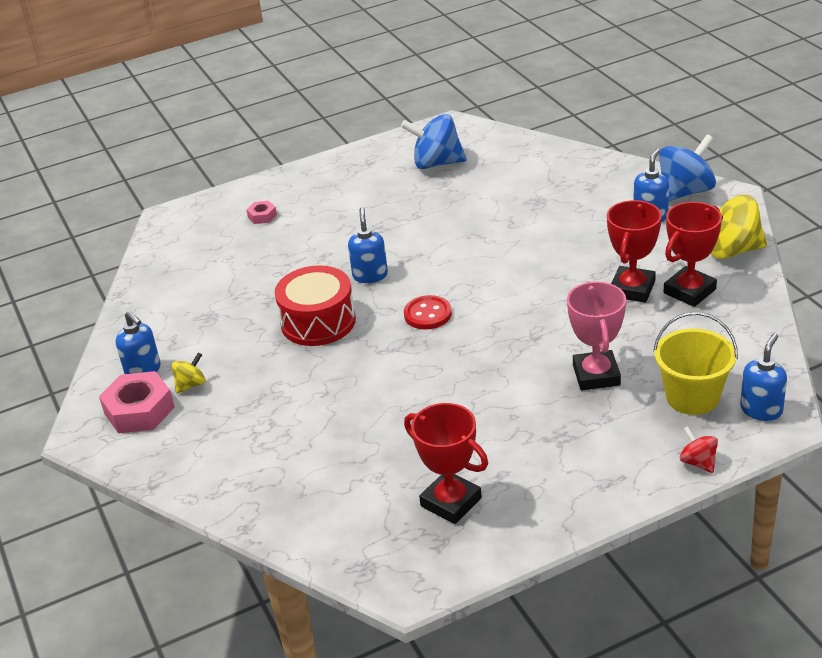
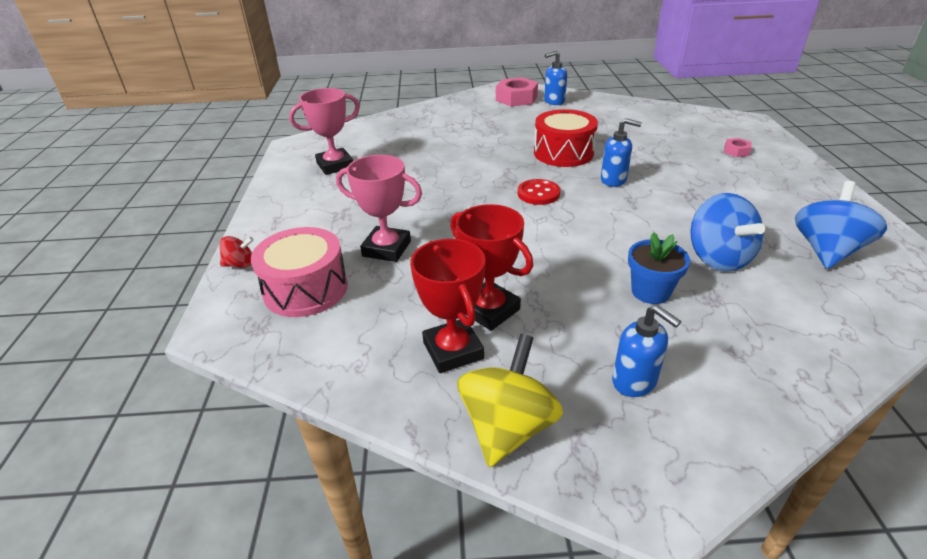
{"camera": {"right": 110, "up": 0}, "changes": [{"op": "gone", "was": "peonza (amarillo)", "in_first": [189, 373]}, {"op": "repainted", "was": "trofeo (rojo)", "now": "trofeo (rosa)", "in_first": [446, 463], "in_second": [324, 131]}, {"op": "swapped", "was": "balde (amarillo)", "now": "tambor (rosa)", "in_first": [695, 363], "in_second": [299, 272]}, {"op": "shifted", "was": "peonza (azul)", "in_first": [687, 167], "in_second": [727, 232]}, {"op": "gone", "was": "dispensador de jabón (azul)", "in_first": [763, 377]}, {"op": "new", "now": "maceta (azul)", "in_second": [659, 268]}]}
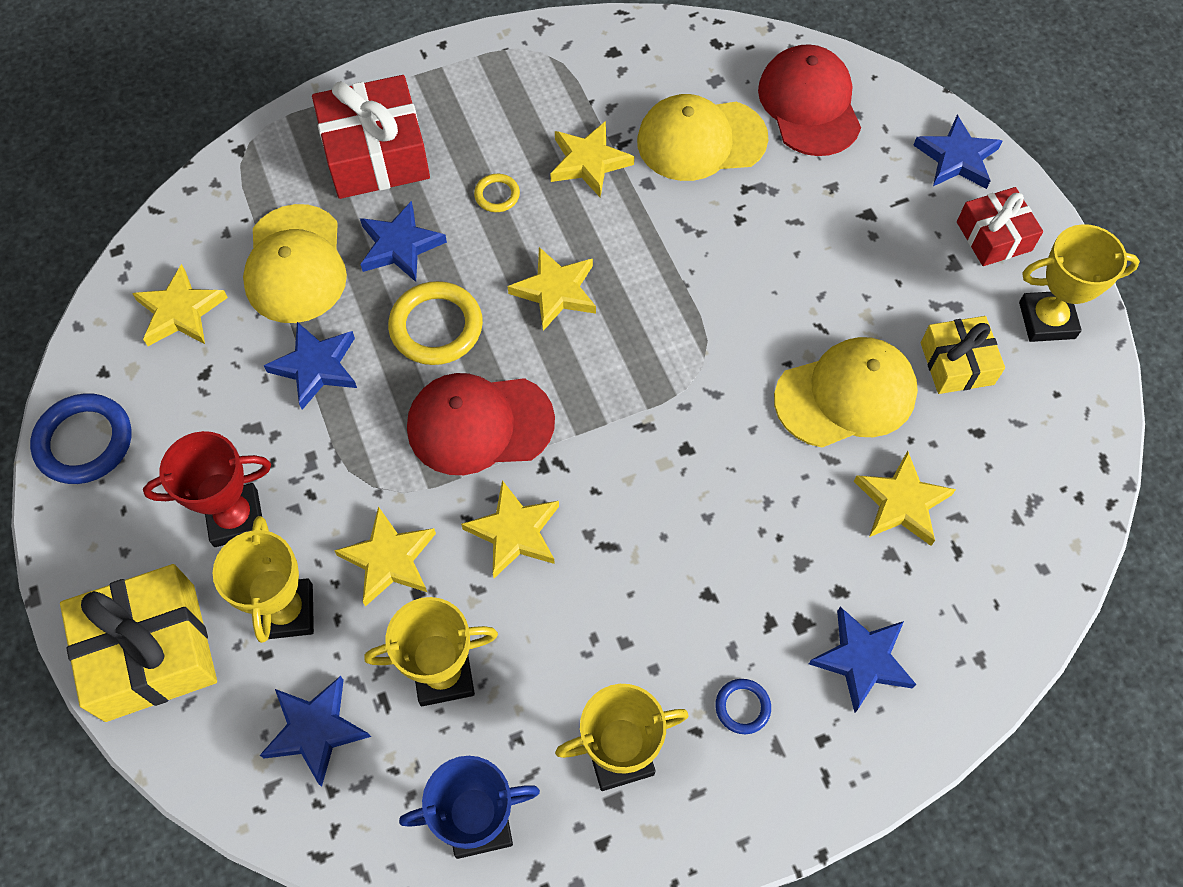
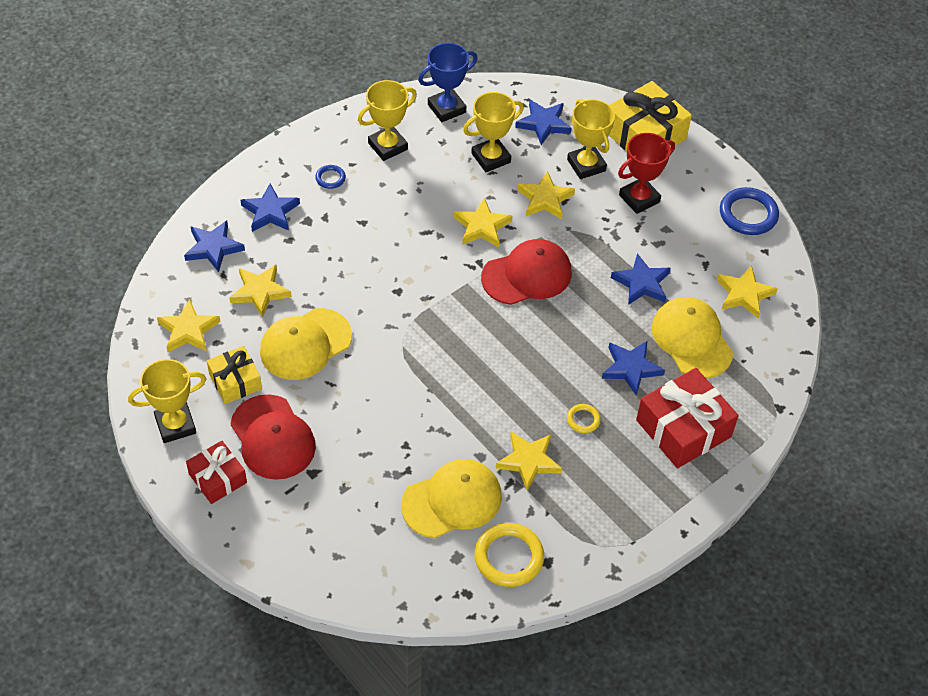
{"camera": {"right": 160, "up": -10}, "changes": [{"op": "shifted", "was": "anillo (amarillo)", "in_first": [435, 323], "in_second": [509, 555]}, {"op": "shifted", "was": "estrella (amarillo)", "in_first": [552, 289], "in_second": [189, 325]}, {"op": "shifted", "was": "gorra (rojo)", "in_first": [809, 100], "in_second": [273, 437]}, {"op": "shifted", "was": "estrella (azul)", "in_first": [957, 152], "in_second": [214, 246]}]}
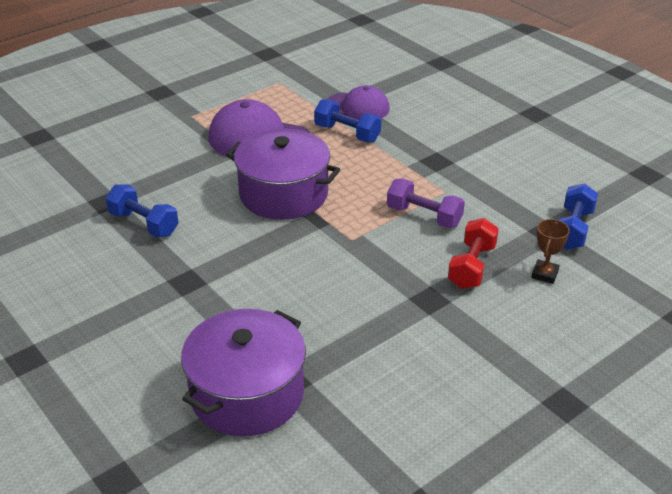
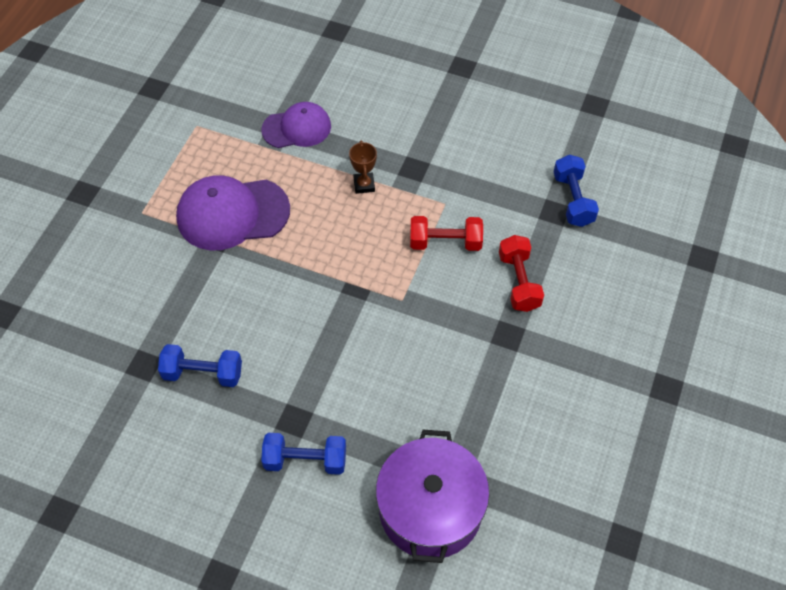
{"camera": {"right": -30, "up": 20}, "changes": [{"op": "gone", "was": "olla (morado)", "in_first": [283, 174]}, {"op": "shifted", "was": "mancuerna (azul)", "in_first": [347, 120], "in_second": [303, 454]}, {"op": "repainted", "was": "mancuerna (morado)", "now": "mancuerna (rojo)", "in_first": [426, 203], "in_second": [446, 233]}, {"op": "shifted", "was": "trofeo (marrón)", "in_first": [550, 251], "in_second": [363, 167]}]}
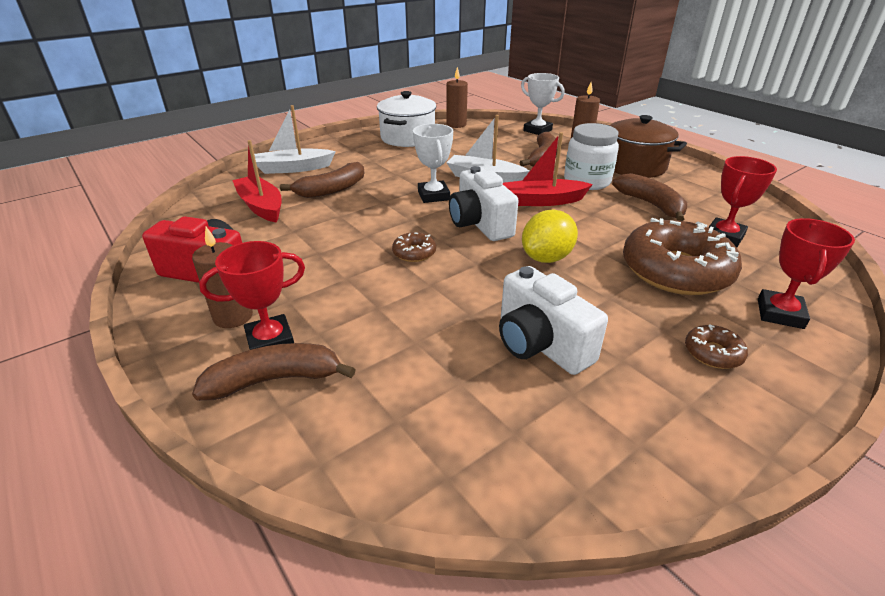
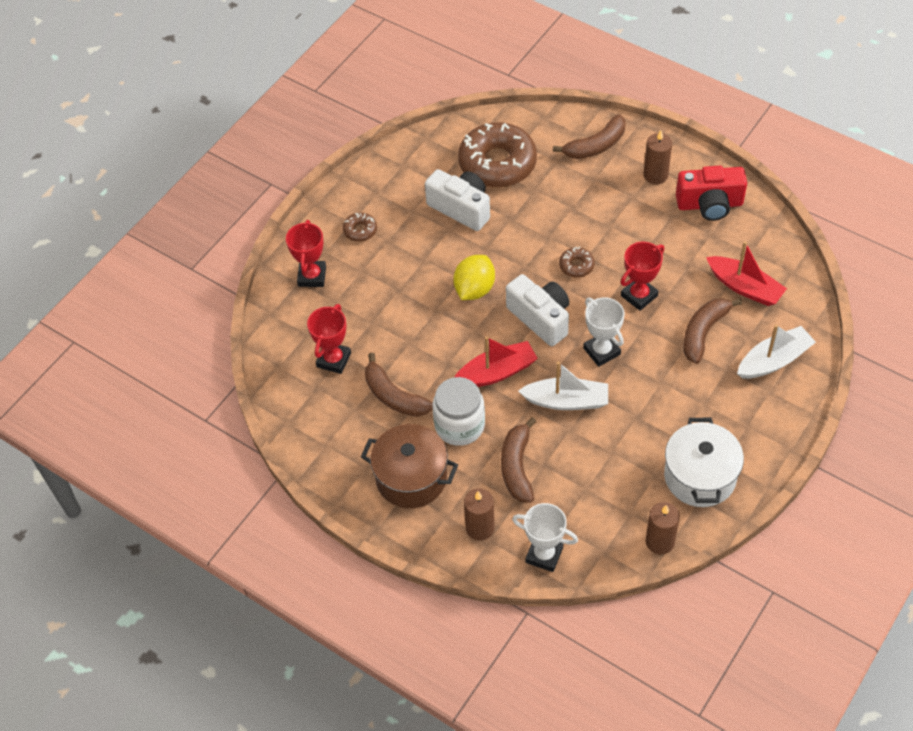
{"camera": {"right": 165, "up": 20}, "changes": [{"op": "shifted", "was": "trofeo (rojo)", "in_first": [252, 295], "in_second": [642, 276]}, {"op": "shifted", "was": "rosquilla (marrón)", "in_first": [682, 256], "in_second": [497, 155]}]}
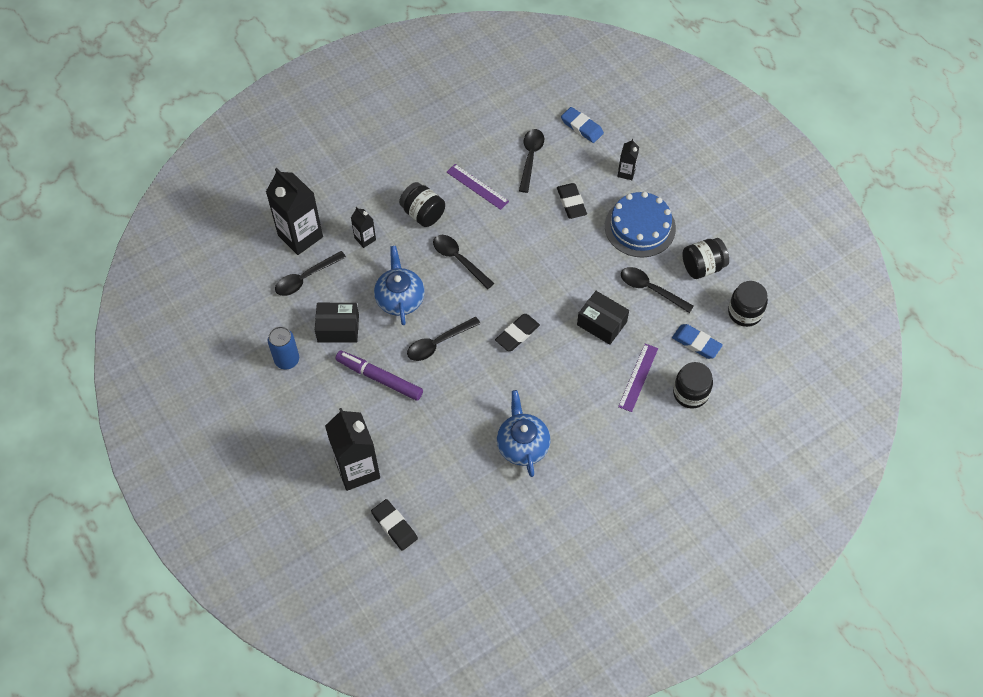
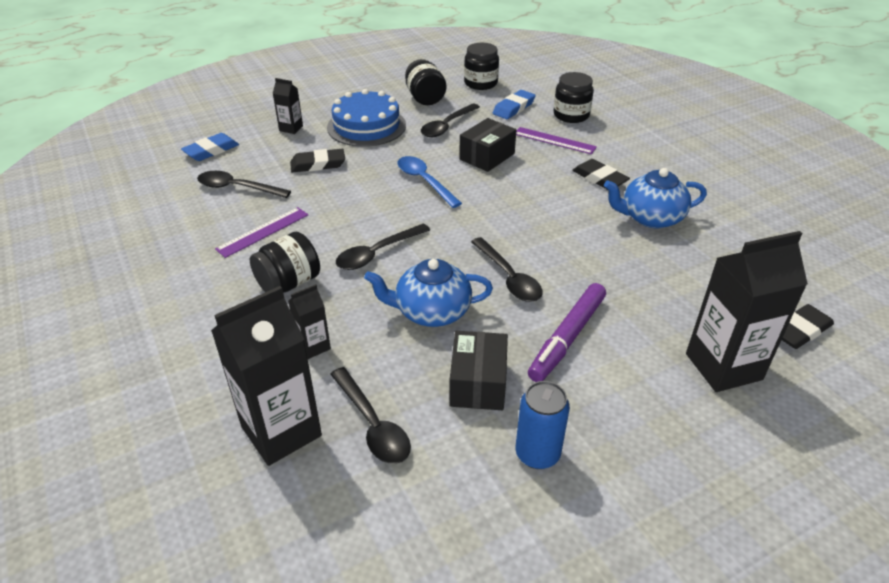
{"camera": {"right": -85, "up": -20}, "changes": [{"op": "shifted", "was": "goma de borrar (negro)", "in_first": [517, 332], "in_second": [601, 174]}, {"op": "new", "now": "cuchara (azul)", "in_second": [429, 182]}]}
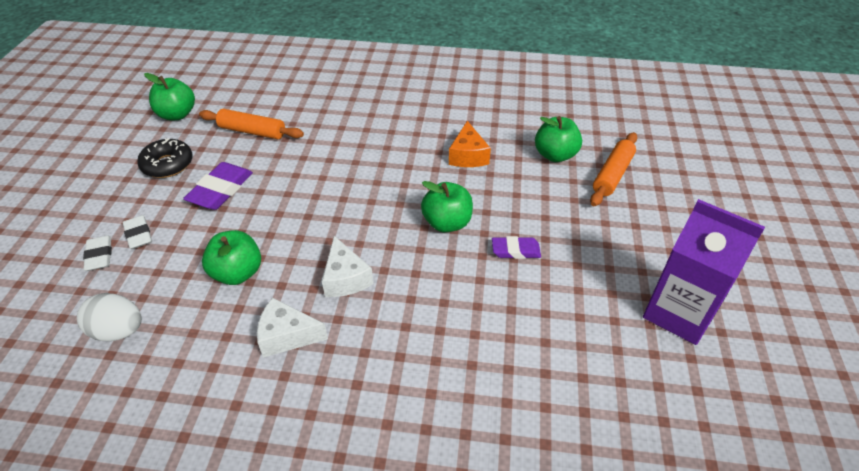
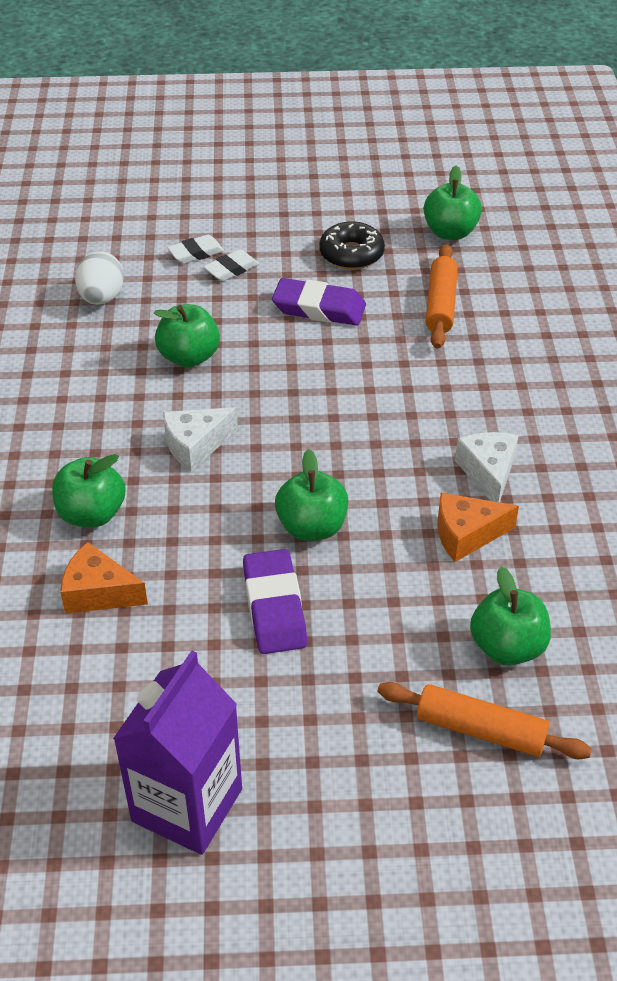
{"camera": {"right": 80, "up": 0}, "changes": [{"op": "shifted", "was": "queso (blanco)", "in_first": [292, 327], "in_second": [487, 467]}, {"op": "scaled", "was": "goma de borrar (morado)", "in_first": [516, 247], "in_second": [275, 601], "ratio": 1.6}, {"op": "new", "now": "manzana (verde)", "in_second": [89, 490]}, {"op": "new", "now": "queso (naranja)", "in_second": [104, 578]}]}
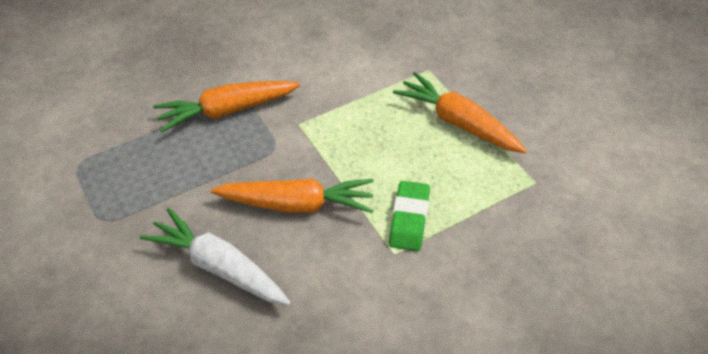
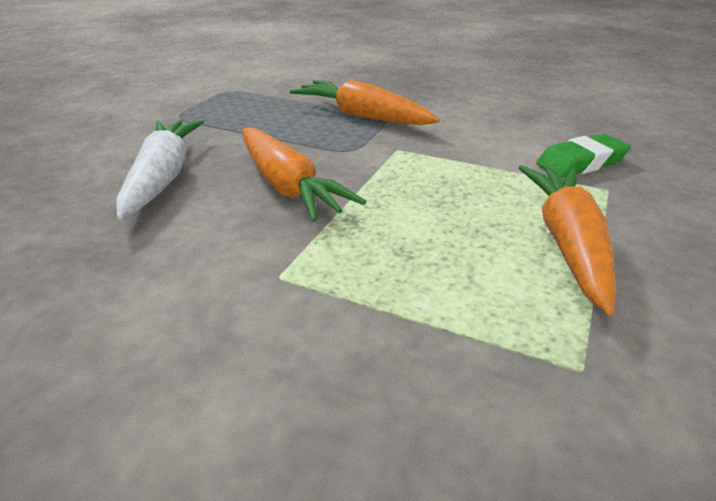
{"camera": {"right": 55, "up": -15}, "changes": [{"op": "shifted", "was": "goma de borrar (verde)", "in_first": [409, 216], "in_second": [583, 156]}]}
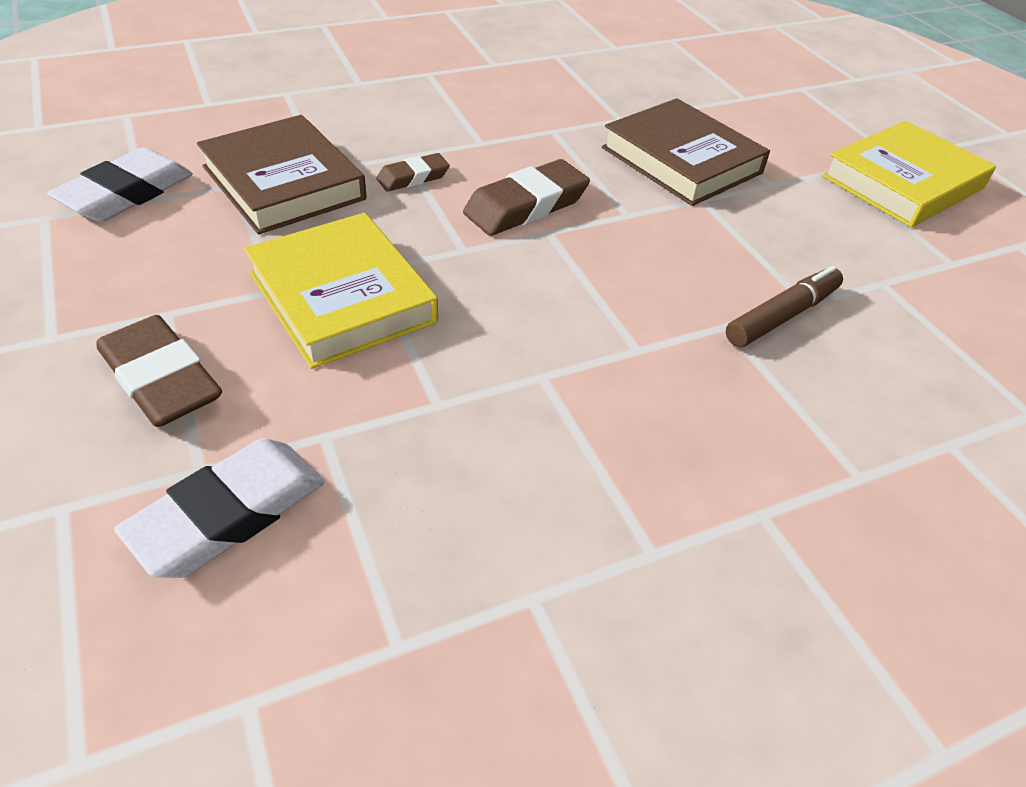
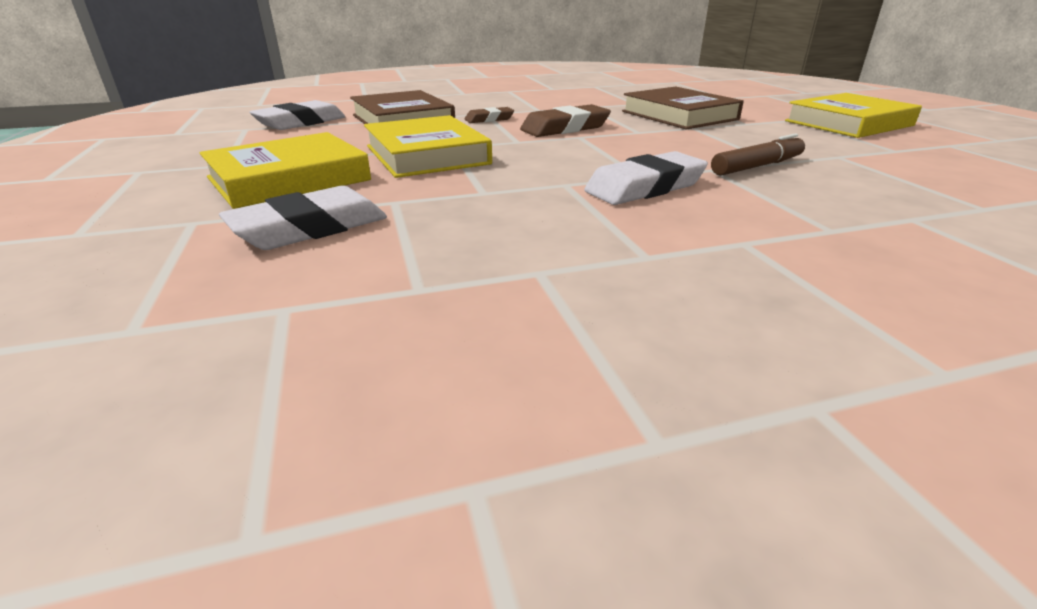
{"camera": {"right": 10, "up": -15}, "changes": [{"op": "swapped", "was": "goma de borrar (marrón)", "now": "libro (amarillo)", "in_first": [159, 371], "in_second": [285, 170]}, {"op": "new", "now": "goma de borrar (blanco)", "in_second": [646, 178]}]}
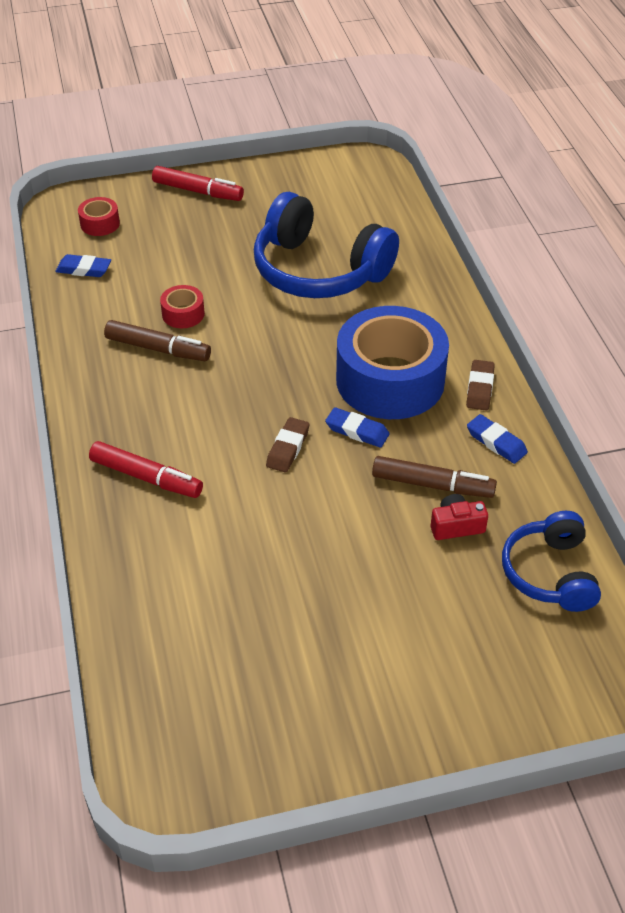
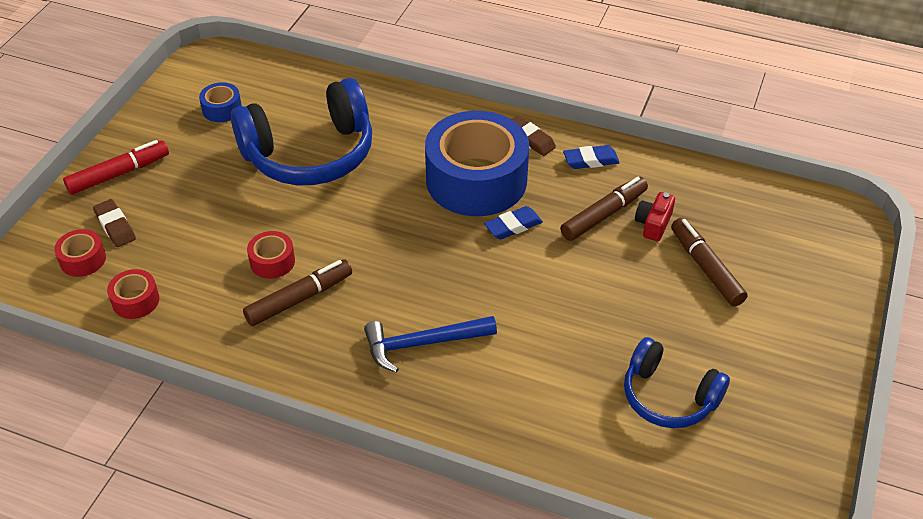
{"camera": {"right": -55, "up": 0}, "changes": [{"op": "swapped", "was": "goma de borrar (azul)", "now": "cinta adhesiva (rojo)", "in_first": [83, 265], "in_second": [133, 294]}, {"op": "gone", "was": "rotulador (rojo)", "in_first": [146, 469]}, {"op": "shifted", "was": "goma de borrar (marrón)", "in_first": [287, 444], "in_second": [114, 223]}, {"op": "shifted", "was": "auriculares (azul)", "in_first": [551, 561], "in_second": [677, 382]}, {"op": "new", "now": "cinta adhesiva (azul)", "in_second": [220, 102]}, {"op": "new", "now": "martillo (azul)", "in_second": [430, 344]}, {"op": "new", "now": "rotulador (marrón)", "in_second": [709, 262]}]}
